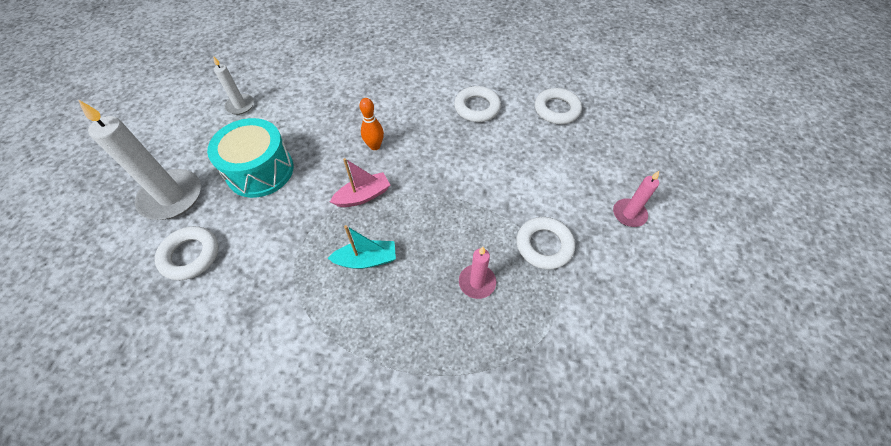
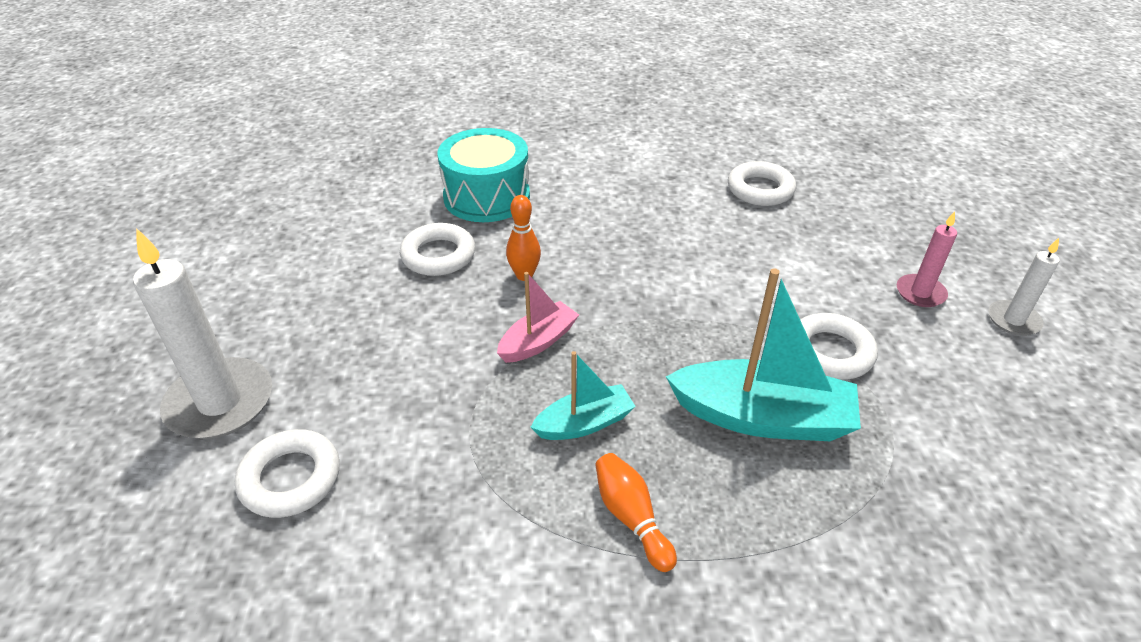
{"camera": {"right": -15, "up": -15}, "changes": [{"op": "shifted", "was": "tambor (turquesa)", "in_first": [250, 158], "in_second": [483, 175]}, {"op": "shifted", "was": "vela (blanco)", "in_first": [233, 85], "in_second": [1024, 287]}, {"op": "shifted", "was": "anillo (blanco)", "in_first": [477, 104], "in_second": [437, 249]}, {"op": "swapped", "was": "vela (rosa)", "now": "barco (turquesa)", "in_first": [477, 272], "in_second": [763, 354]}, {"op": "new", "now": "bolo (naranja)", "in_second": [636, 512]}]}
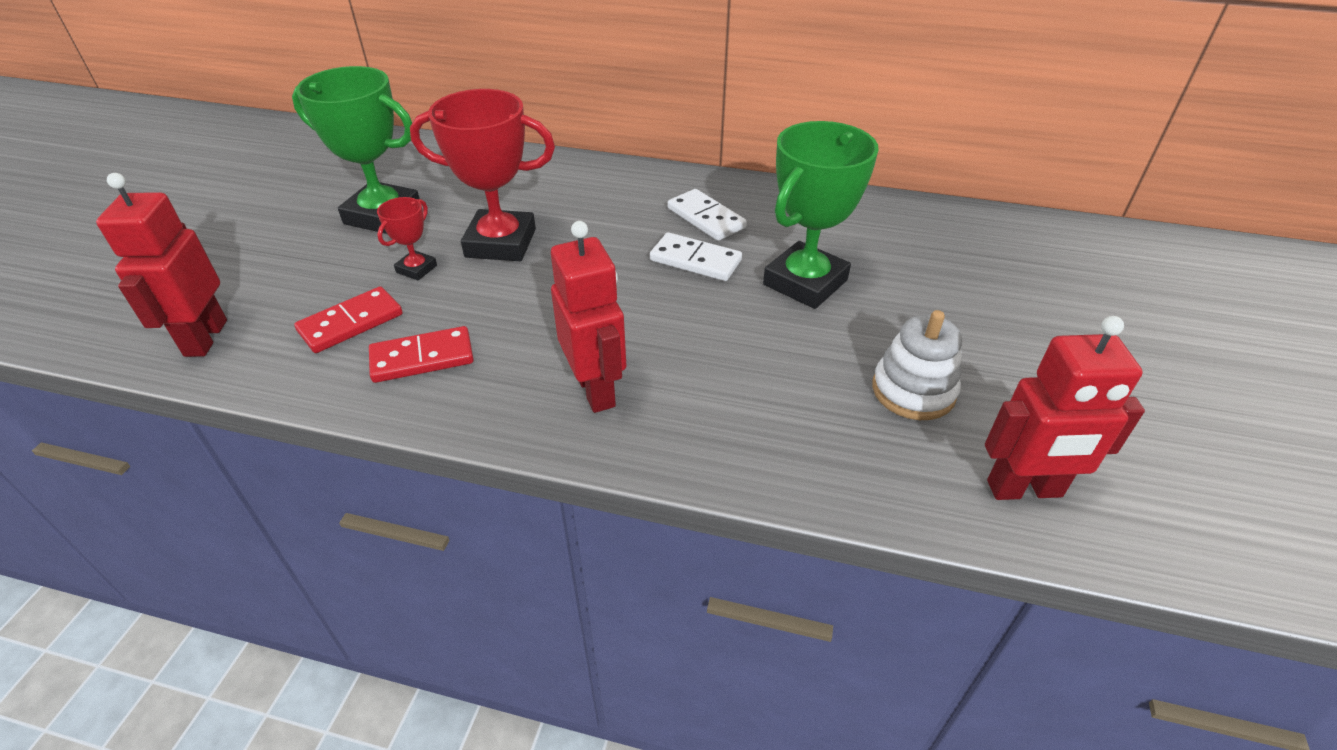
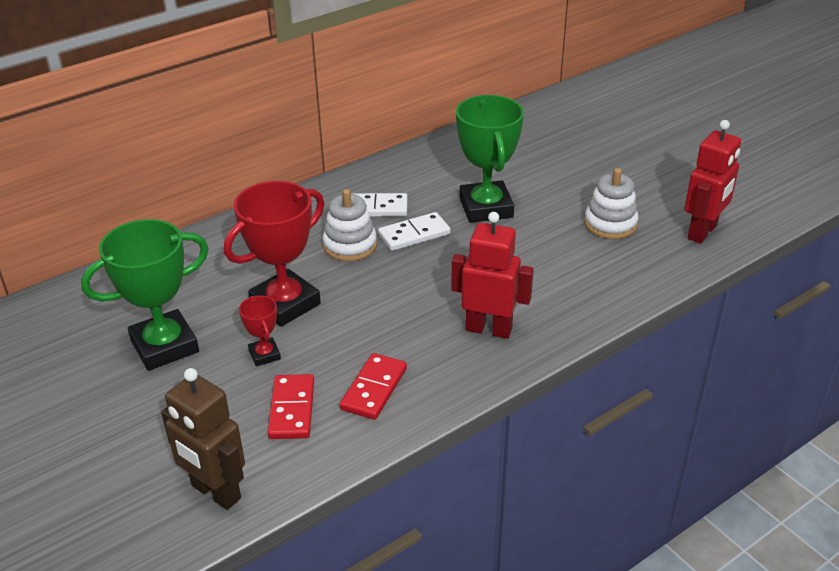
{"camera": {"right": -50, "up": -5}, "changes": [{"op": "repainted", "was": "robot (rojo)", "now": "robot (marrón)", "in_first": [161, 265], "in_second": [203, 439]}, {"op": "new", "now": "juguete apilable (blanco)", "in_second": [349, 225]}]}
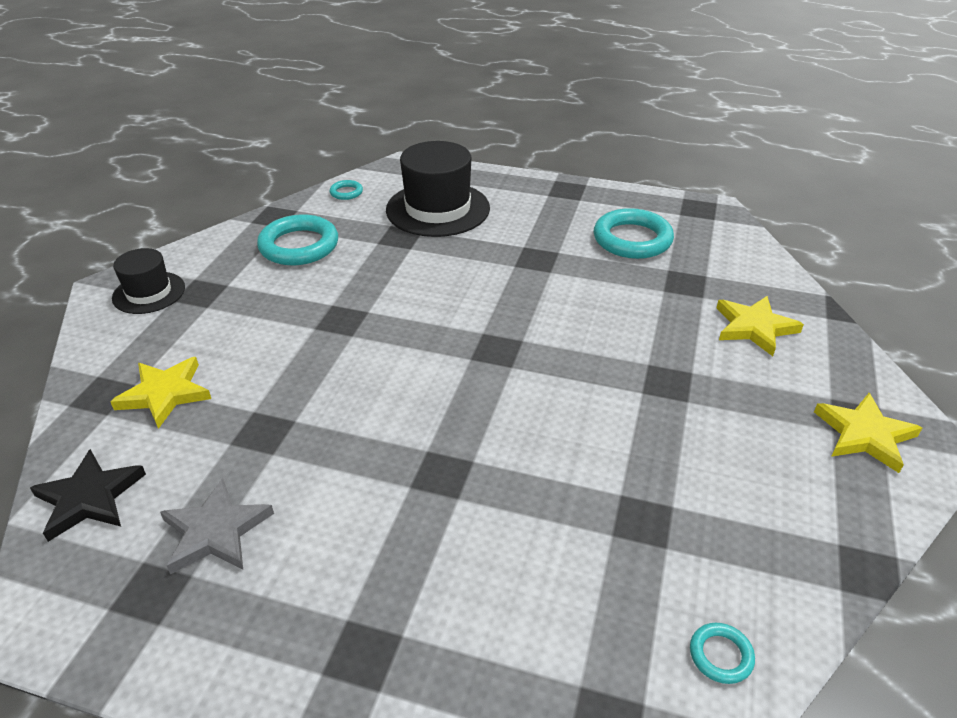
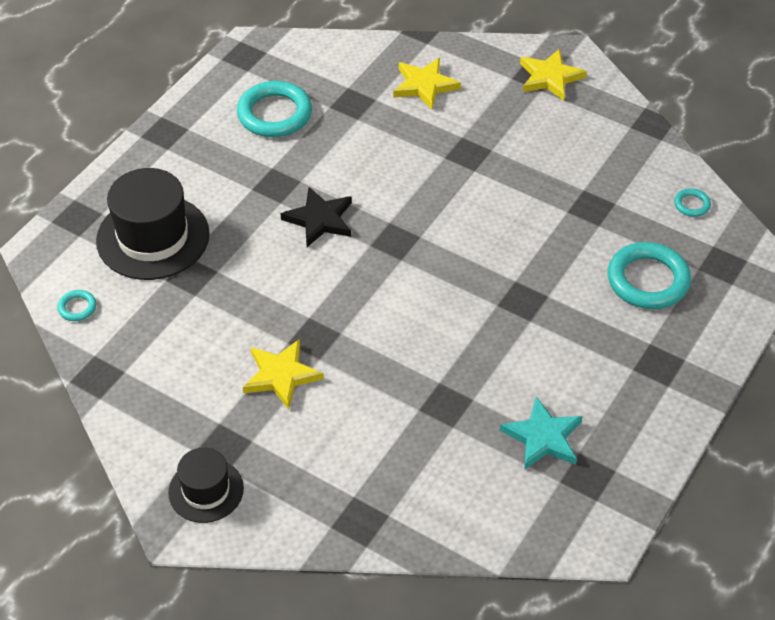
{"camera": {"right": -75, "up": 10}, "changes": [{"op": "shifted", "was": "estrella (negro)", "in_first": [88, 495], "in_second": [316, 217]}, {"op": "shifted", "was": "estrella (amarillo)", "in_first": [160, 393], "in_second": [283, 374]}, {"op": "repainted", "was": "estrella (gris)", "now": "estrella (turquesa)", "in_first": [217, 526], "in_second": [541, 433]}, {"op": "shifted", "was": "anillo (turquesa)", "in_first": [297, 239], "in_second": [649, 275]}]}
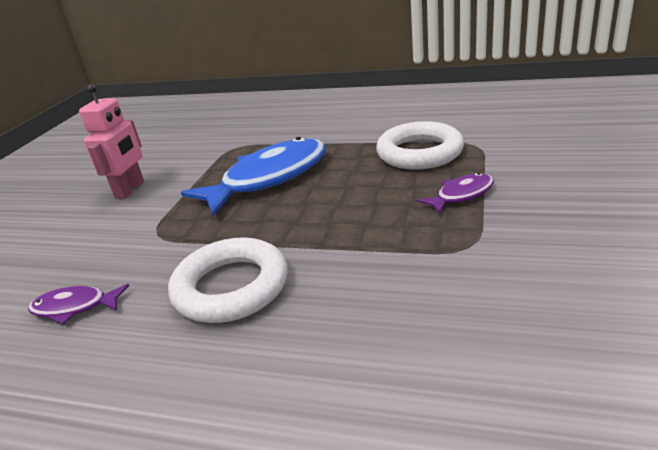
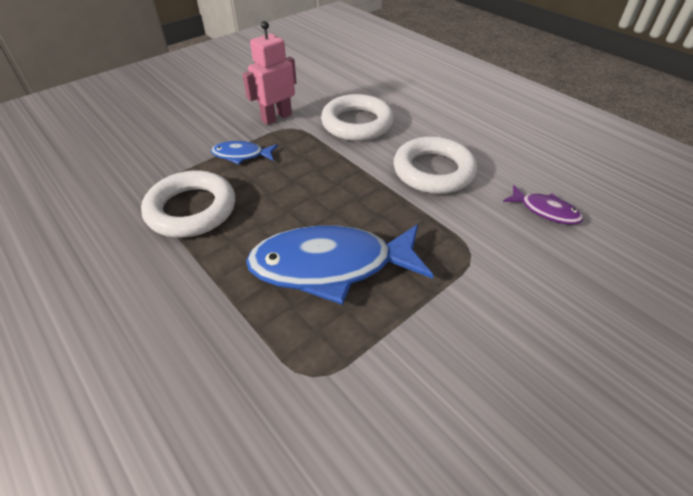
{"camera": {"right": -150, "up": 15}, "changes": [{"op": "shifted", "was": "robot (rosa)", "in_first": [111, 141], "in_second": [269, 73]}, {"op": "repainted", "was": "pez (morado)", "now": "pez (azul)", "in_first": [455, 193], "in_second": [244, 153]}, {"op": "new", "now": "anillo (blanco)", "in_second": [357, 117]}]}
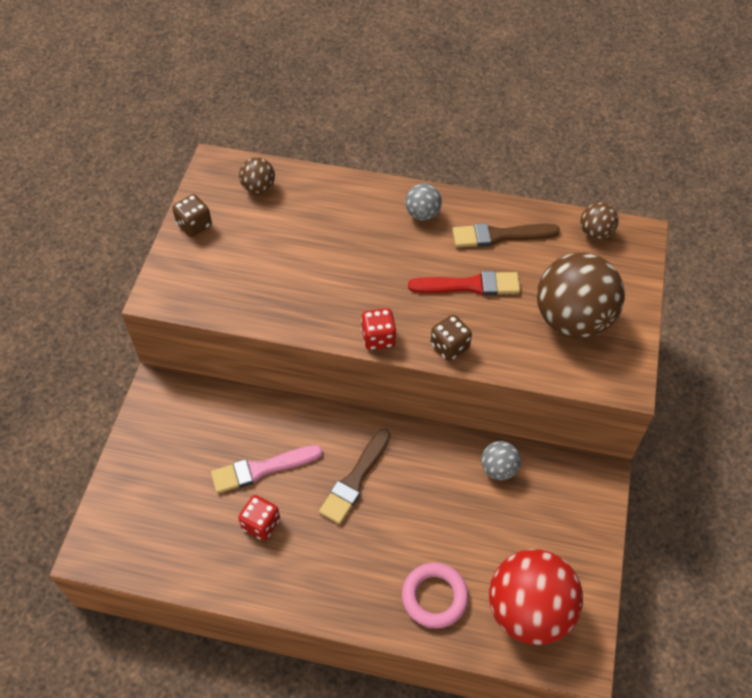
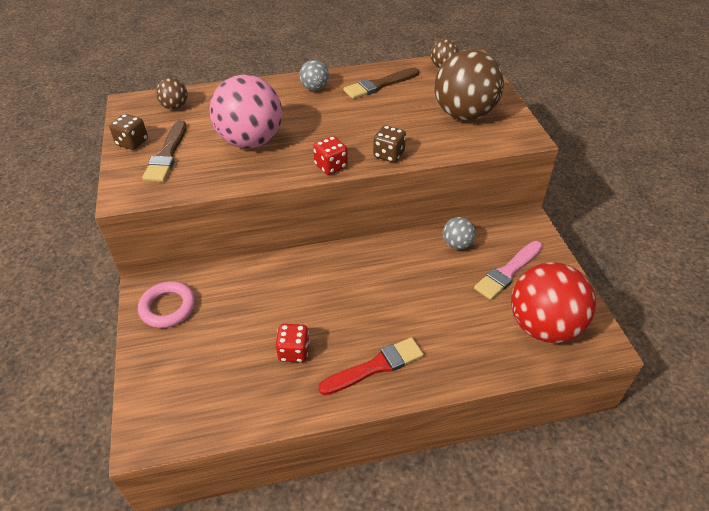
{"camera": {"right": -25, "up": -10}, "changes": [{"op": "shifted", "was": "pincel (rosa)", "in_first": [267, 469], "in_second": [508, 270]}, {"op": "shifted", "was": "pincel (marrón)", "in_first": [355, 476], "in_second": [164, 151]}, {"op": "shifted", "was": "anillo (rosa)", "in_first": [435, 595], "in_second": [166, 304]}, {"op": "shifted", "was": "pincel (rojo)", "in_first": [464, 283], "in_second": [371, 366]}, {"op": "new", "now": "pelota (rosa)", "in_second": [245, 111]}]}
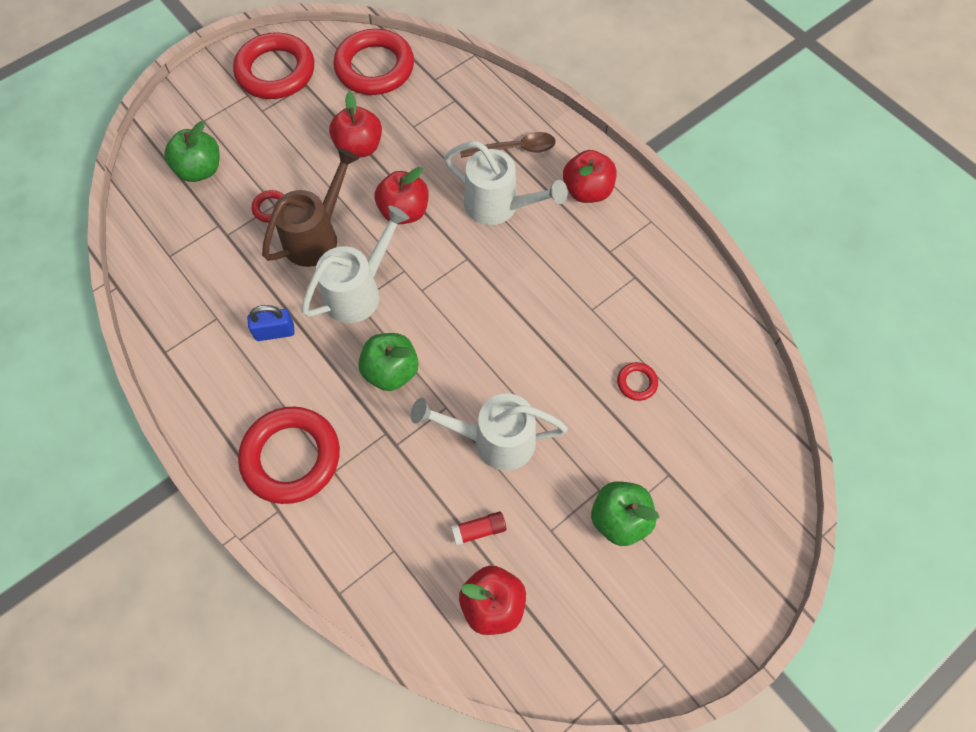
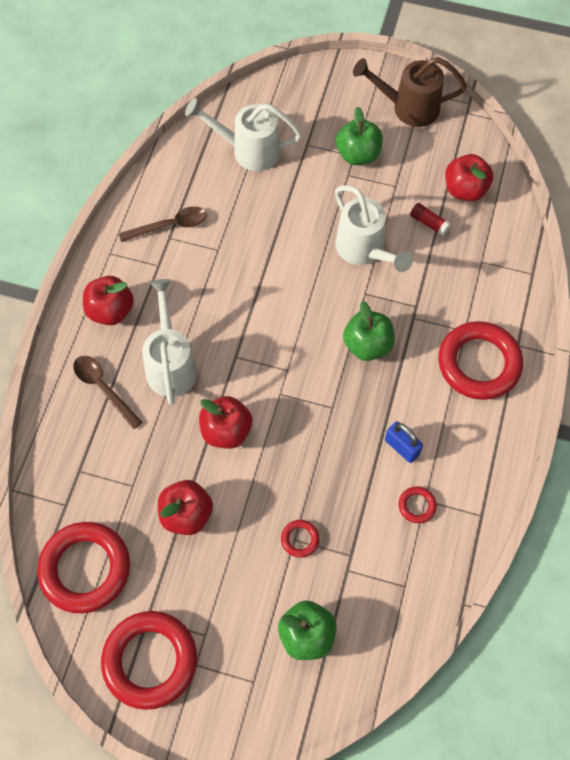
{"camera": {"right": -125, "up": 0}, "changes": [{"op": "shifted", "was": "regadera (marrón)", "in_first": [310, 207], "in_second": [410, 92]}, {"op": "shifted", "was": "regadera (blanco)", "in_first": [355, 264], "in_second": [243, 134]}, {"op": "shifted", "was": "anillo (rojo)", "in_first": [637, 381], "in_second": [418, 504]}, {"op": "new", "now": "cuchara (marrón)", "in_second": [163, 224]}]}
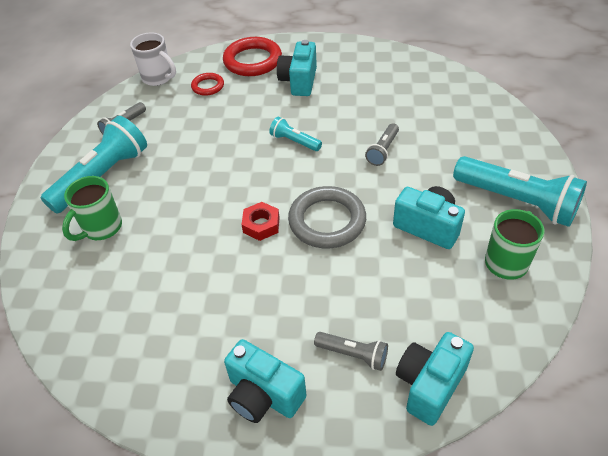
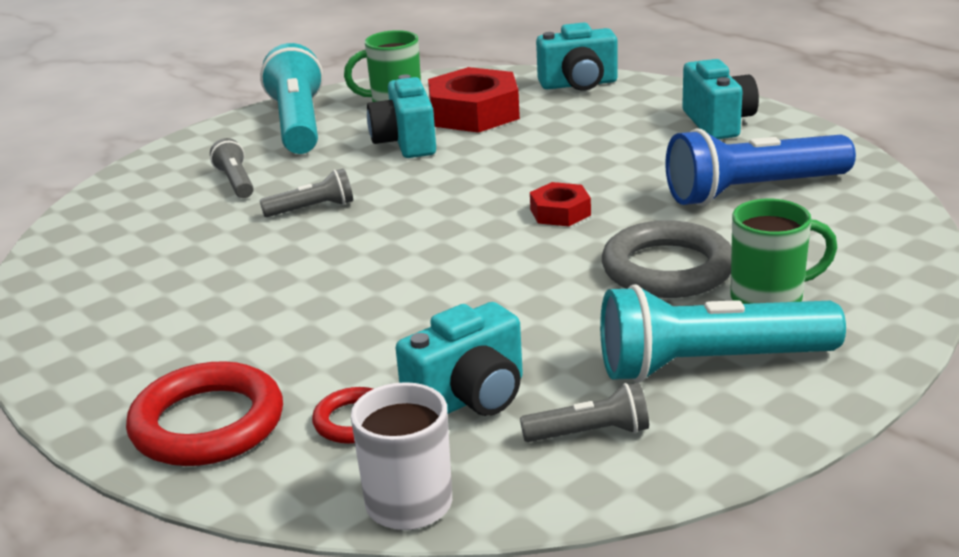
{"camera": {"right": -135, "up": -20}, "changes": [{"op": "gone", "was": "lámpara de mano (turquesa)", "in_first": [295, 134]}, {"op": "shifted", "was": "cámara (turquesa)", "in_first": [297, 68], "in_second": [459, 359]}, {"op": "shifted", "was": "anillo (gris)", "in_first": [327, 217], "in_second": [667, 259]}, {"op": "shifted", "was": "lámpara de mano (gris)", "in_first": [351, 351], "in_second": [232, 168]}, {"op": "new", "now": "tuerca (rojo)", "in_second": [474, 100]}, {"op": "new", "now": "lámpara de mano (azul)", "in_second": [760, 167]}]}
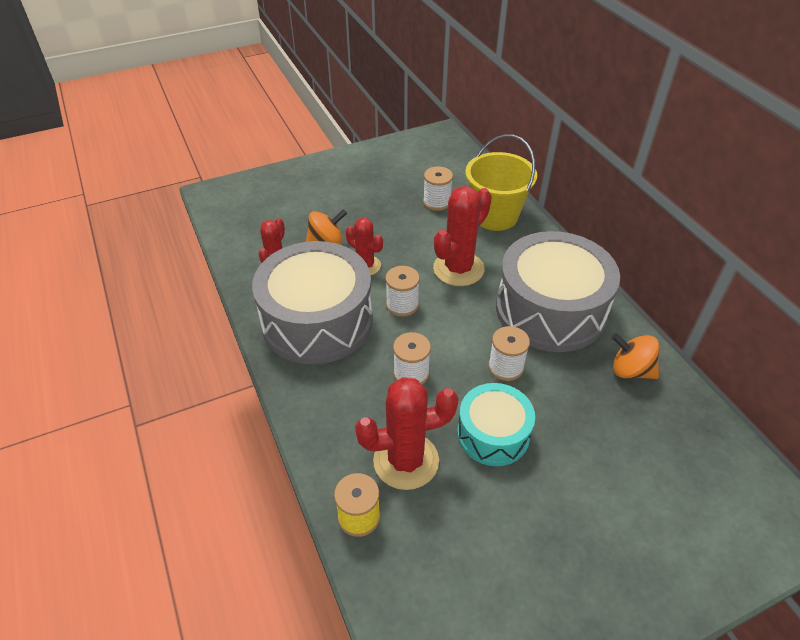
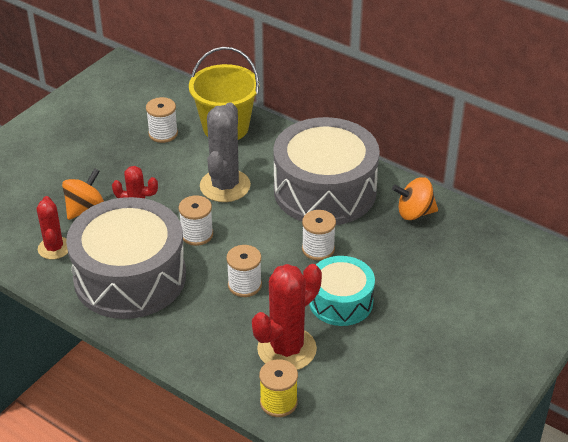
{"camera": {"right": -30, "up": -5}, "changes": [{"op": "repainted", "was": "cactus (rojo)", "now": "cactus (gris)", "in_first": [462, 236], "in_second": [225, 152]}]}
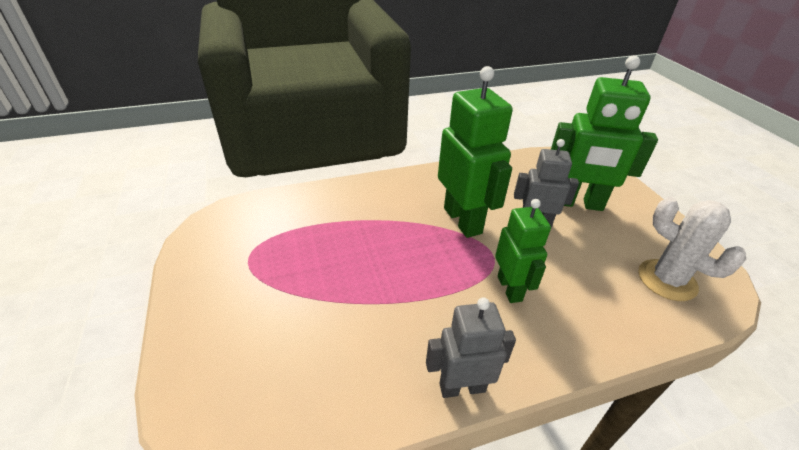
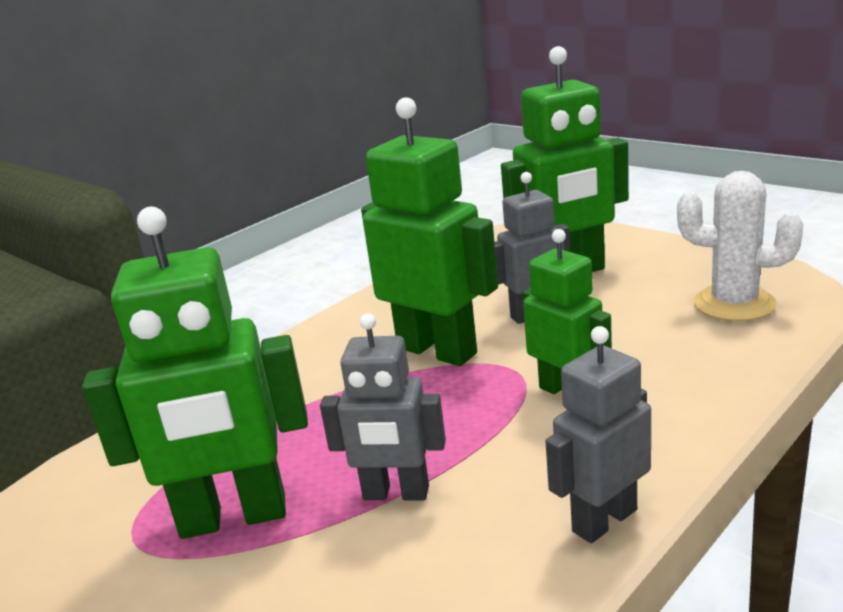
{"camera": {"right": -25, "up": -15}, "changes": [{"op": "new", "now": "robot (verde)", "in_second": [195, 373]}, {"op": "new", "now": "robot (gris)", "in_second": [383, 406]}]}
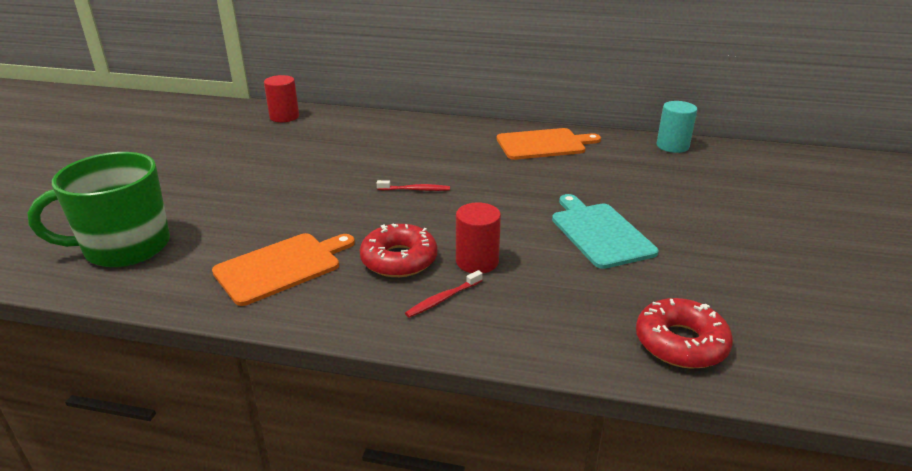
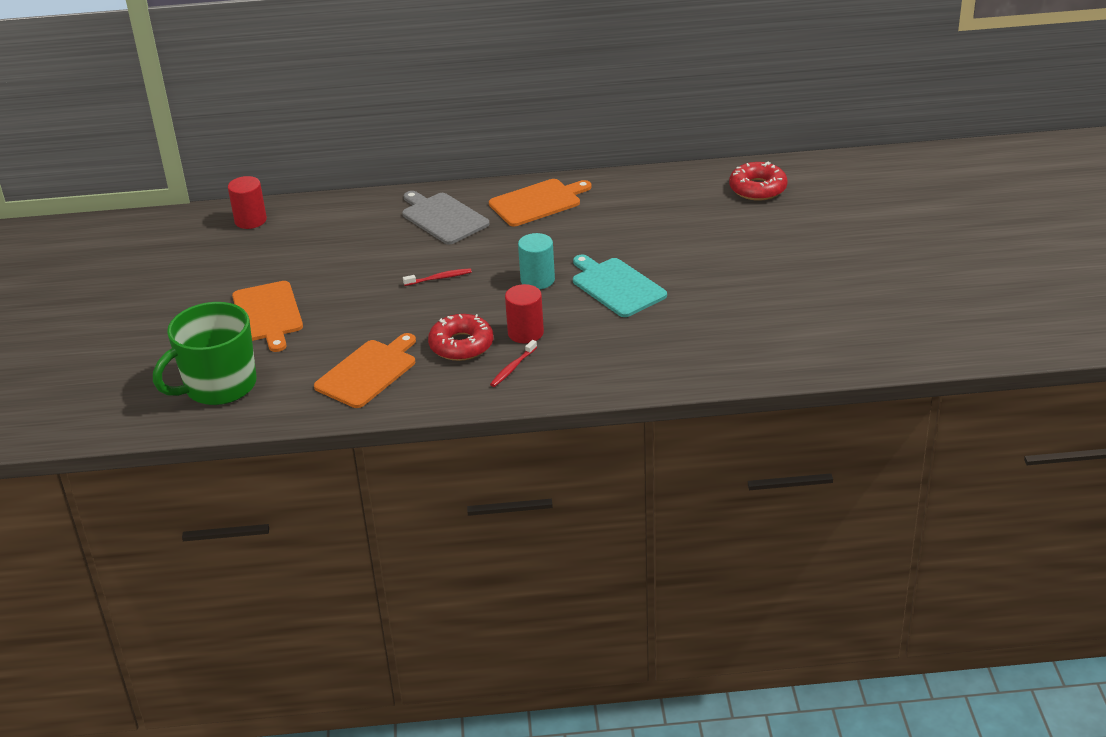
{"camera": {"right": -15, "up": 5}, "changes": [{"op": "shifted", "was": "rosquilla (rojo)", "in_first": [684, 333], "in_second": [758, 181]}, {"op": "shifted", "was": "cilindro (turquesa)", "in_first": [677, 127], "in_second": [536, 261]}, {"op": "new", "now": "tabla de cortar (naranja)", "in_second": [267, 316]}, {"op": "new", "now": "tabla de cortar (gris)", "in_second": [446, 217]}]}
